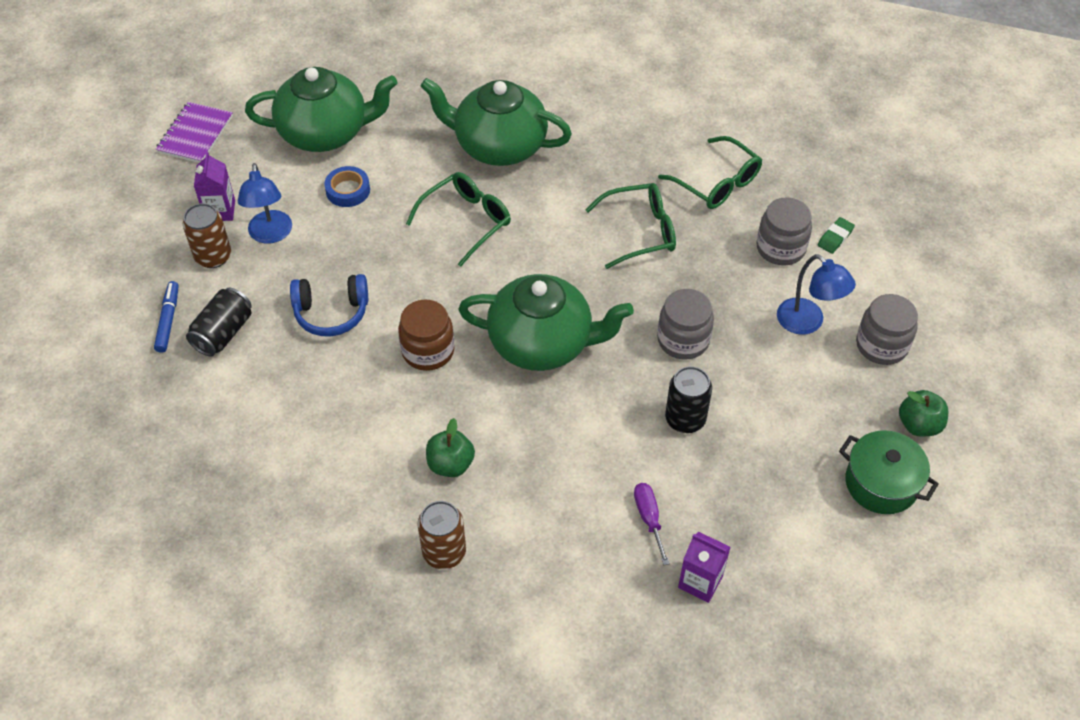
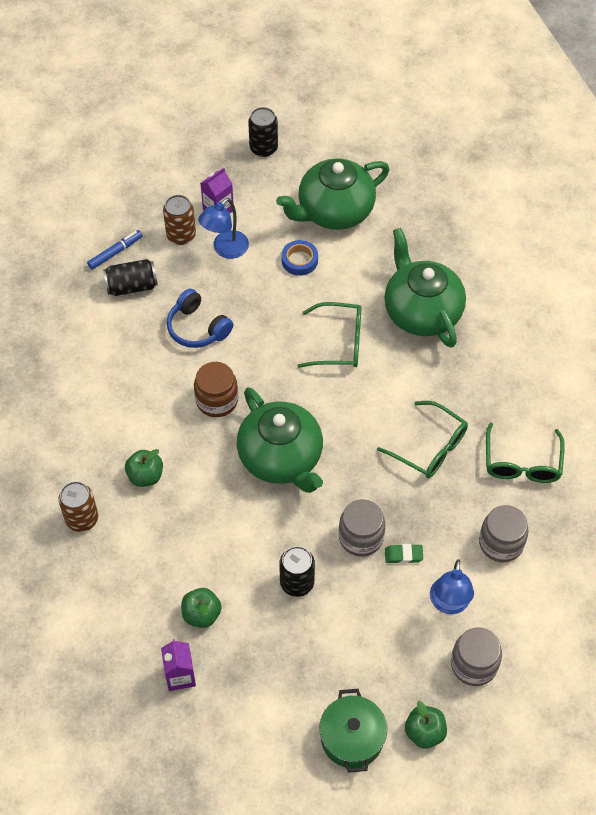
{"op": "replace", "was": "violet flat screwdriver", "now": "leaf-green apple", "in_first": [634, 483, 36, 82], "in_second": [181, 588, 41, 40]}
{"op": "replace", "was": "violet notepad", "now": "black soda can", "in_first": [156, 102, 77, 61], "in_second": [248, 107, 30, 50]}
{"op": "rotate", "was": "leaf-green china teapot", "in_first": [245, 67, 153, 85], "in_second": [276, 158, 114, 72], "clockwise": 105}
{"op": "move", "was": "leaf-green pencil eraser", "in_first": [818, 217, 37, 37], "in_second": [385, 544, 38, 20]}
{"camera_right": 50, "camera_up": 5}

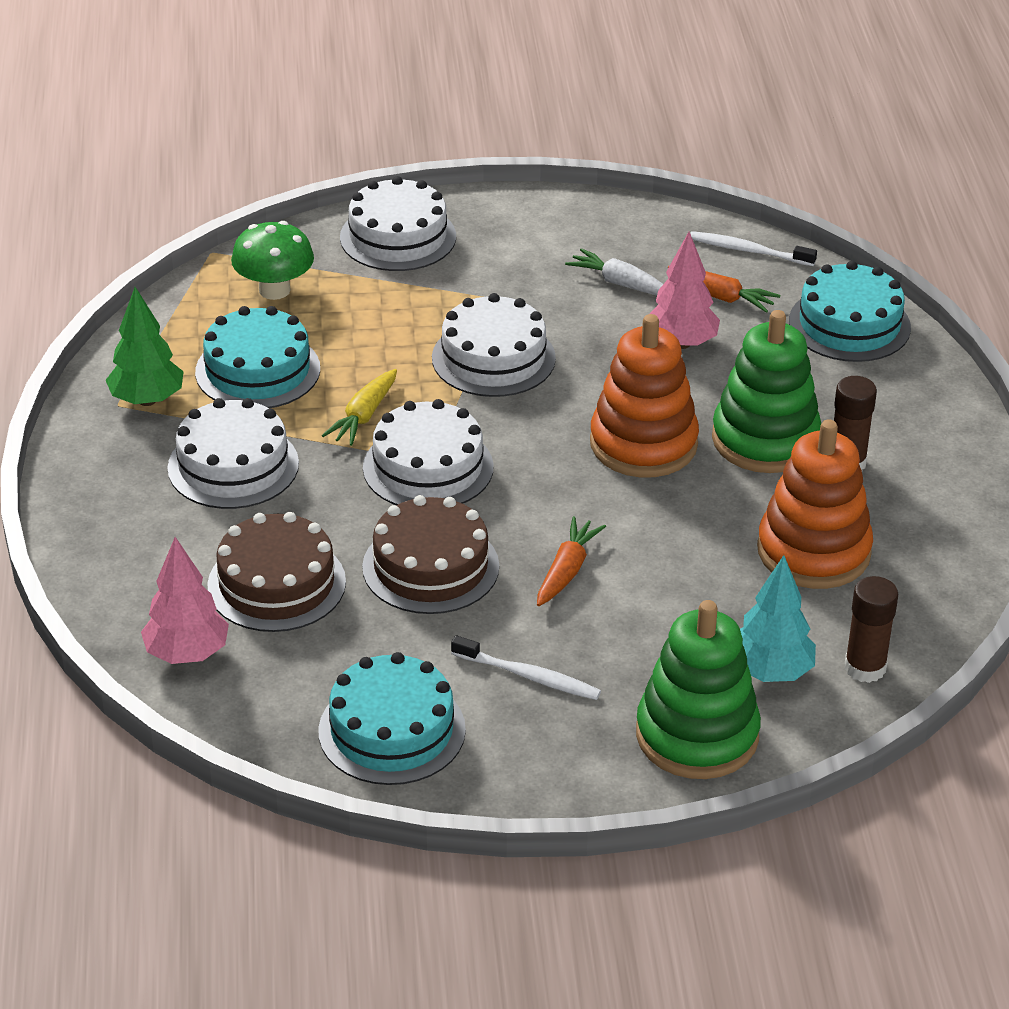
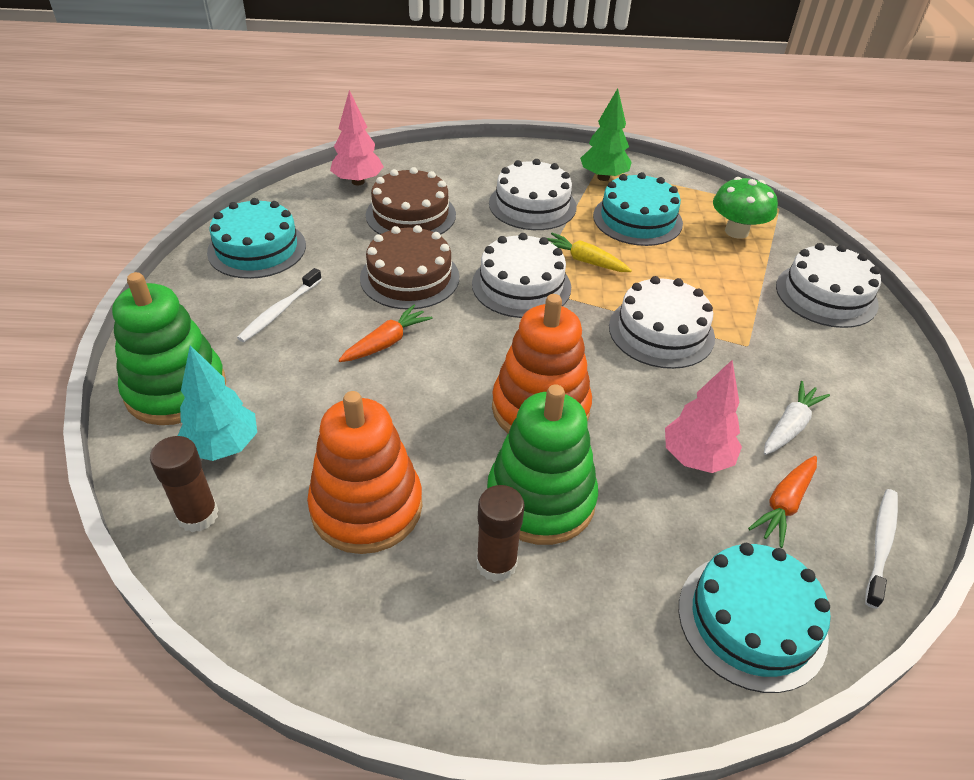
{"op": "rotate", "was": "bright orange carrot", "in_first": [537, 516, 69, 90], "in_second": [339, 305, 94, 57], "clockwise": -75}
{"camera_right": 95, "camera_up": 5}

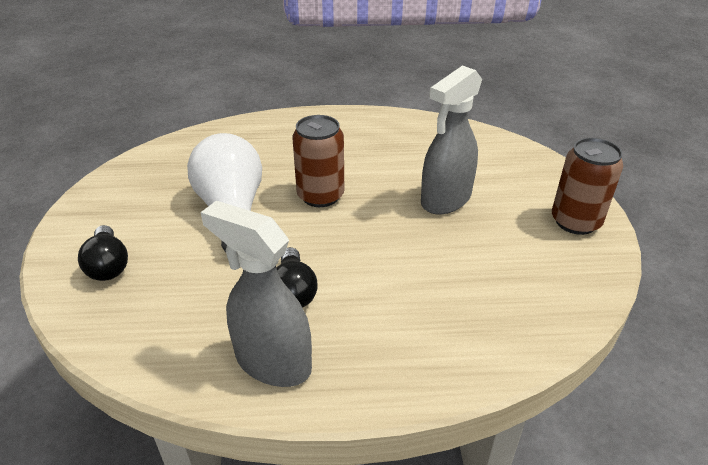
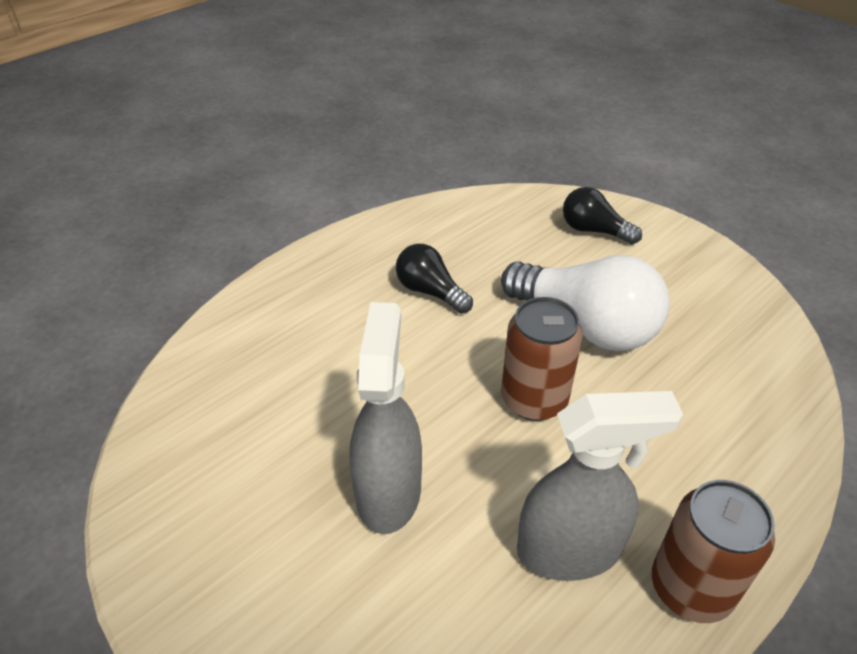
{"op": "move", "was": "grey spray bottle", "in_first": [201, 201, 111, 186], "in_second": [517, 391, 166, 190]}
{"op": "move", "was": "brown soda can", "in_first": [552, 138, 71, 97], "in_second": [652, 480, 123, 143]}
{"camera_right": 140, "camera_up": 5}

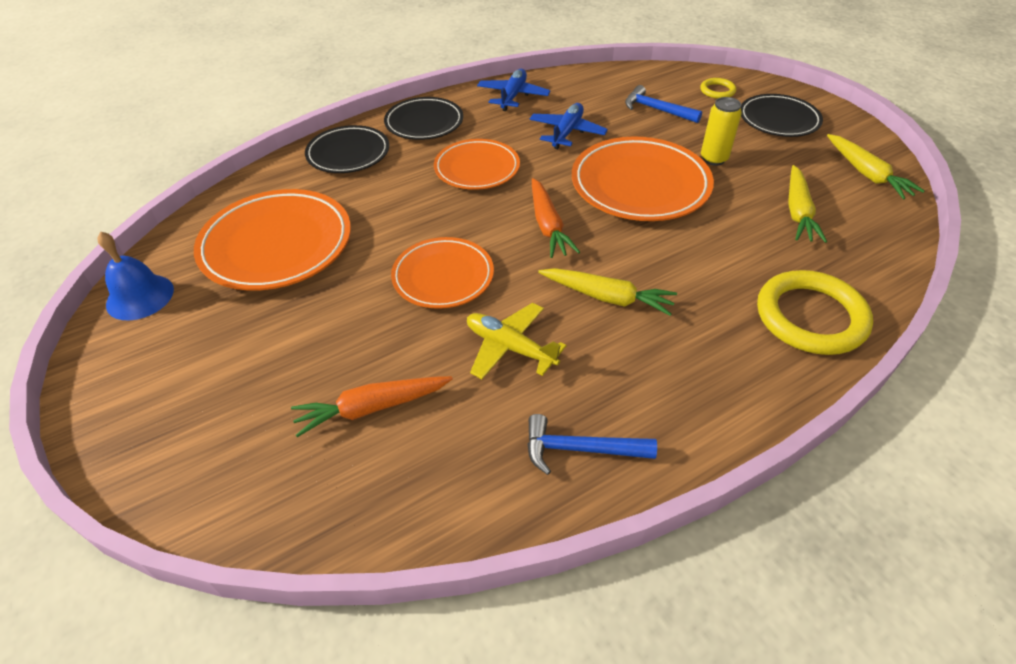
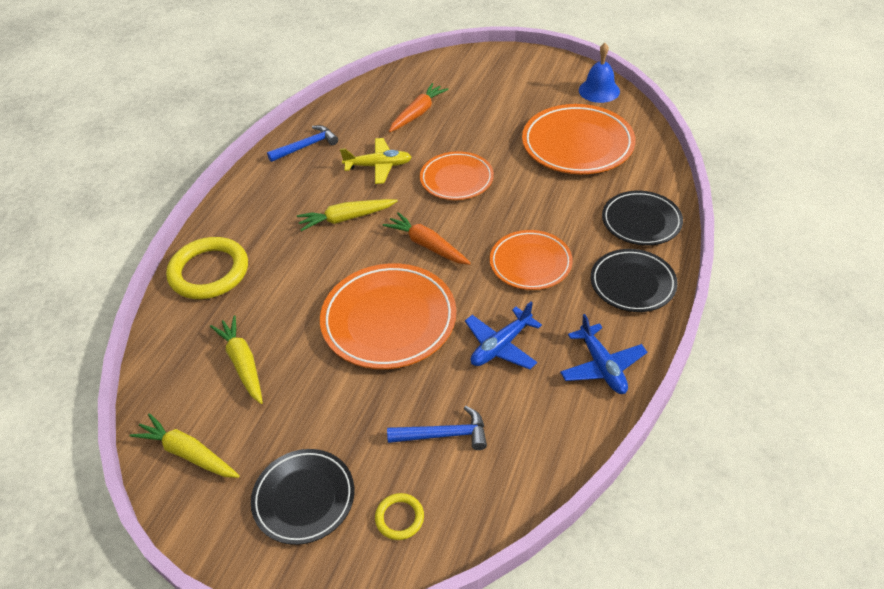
{"op": "rotate", "was": "royal blue toy plane", "in_first": [529, 103, 79, 46], "in_second": [465, 301, 77, 69], "clockwise": 60}
{"op": "delete", "was": "yellow soda can", "in_first": [701, 97, 41, 69]}
{"camera_right": 145, "camera_up": 0}

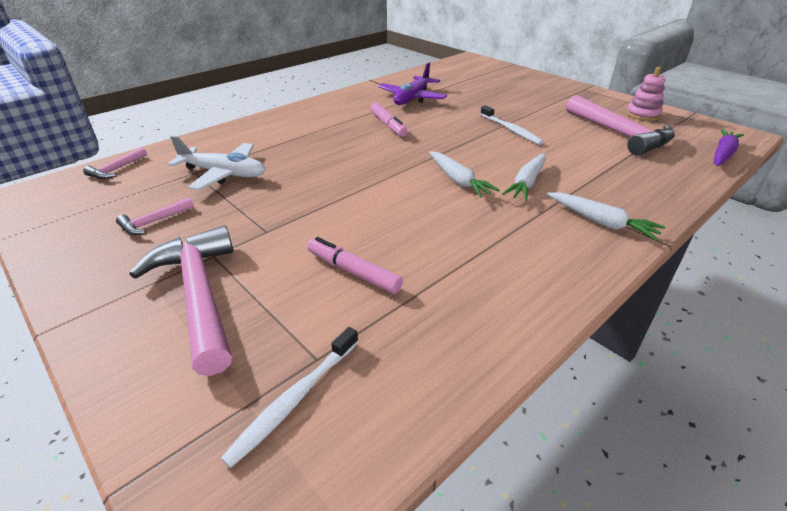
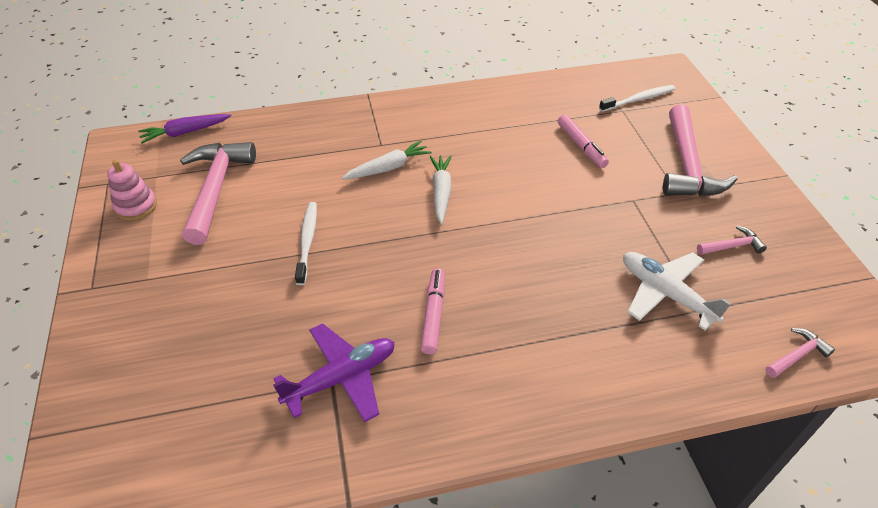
{"op": "delete", "was": "snow-white carrot", "in_first": [547, 193, 118, 48]}
{"camera_right": -150, "camera_up": 10}

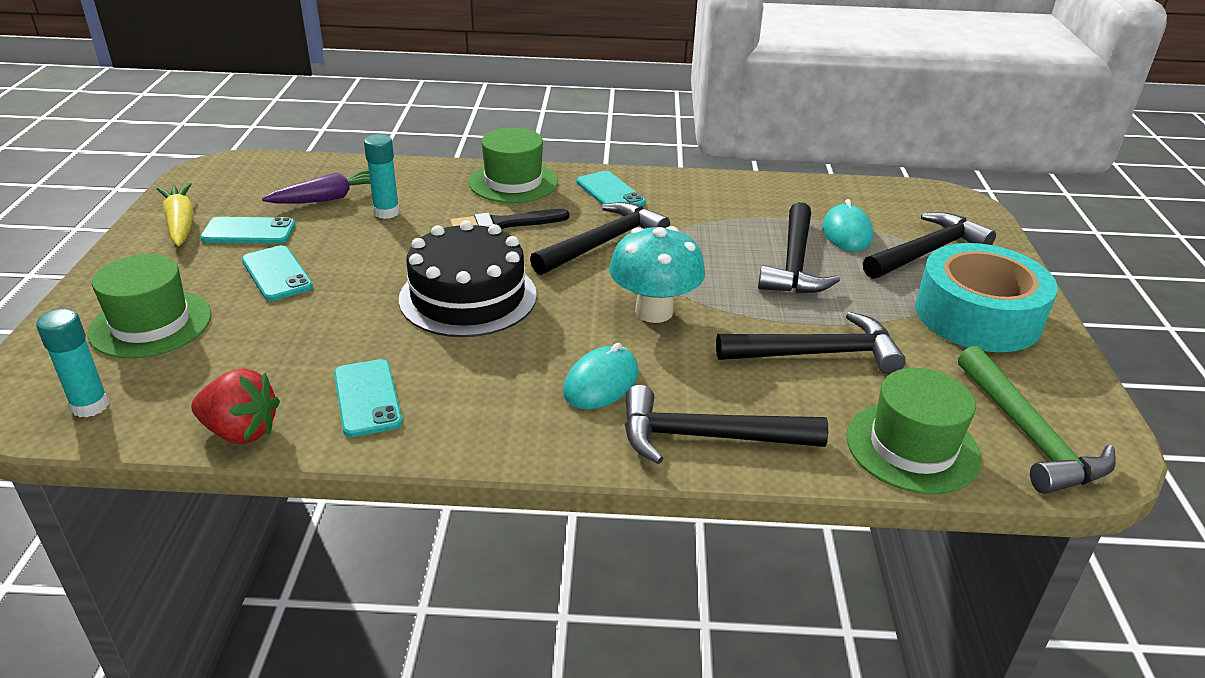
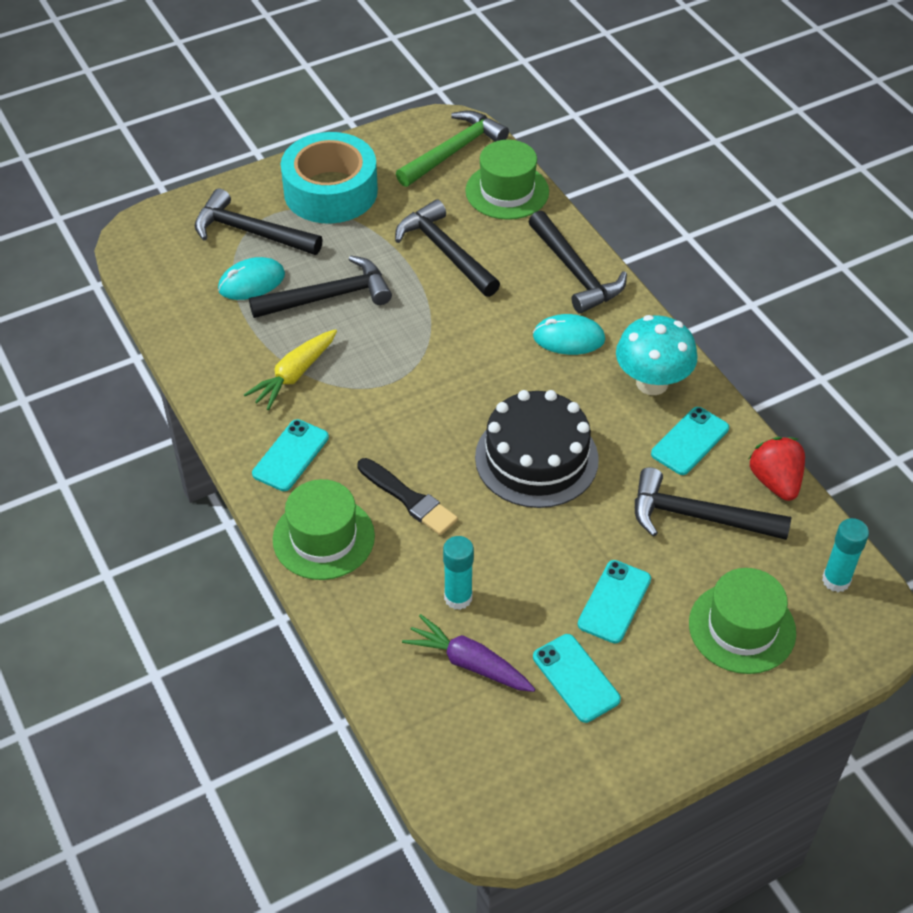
{"op": "move", "was": "yellow carrot", "in_first": [156, 183, 38, 63], "in_second": [244, 329, 93, 81]}
{"op": "move", "was": "teal toadstool", "in_first": [609, 226, 96, 97], "in_second": [616, 315, 82, 80]}
{"op": "move", "was": "black hammer", "in_first": [530, 202, 140, 73], "in_second": [635, 467, 156, 73]}
{"camera_right": -120, "camera_up": 15}

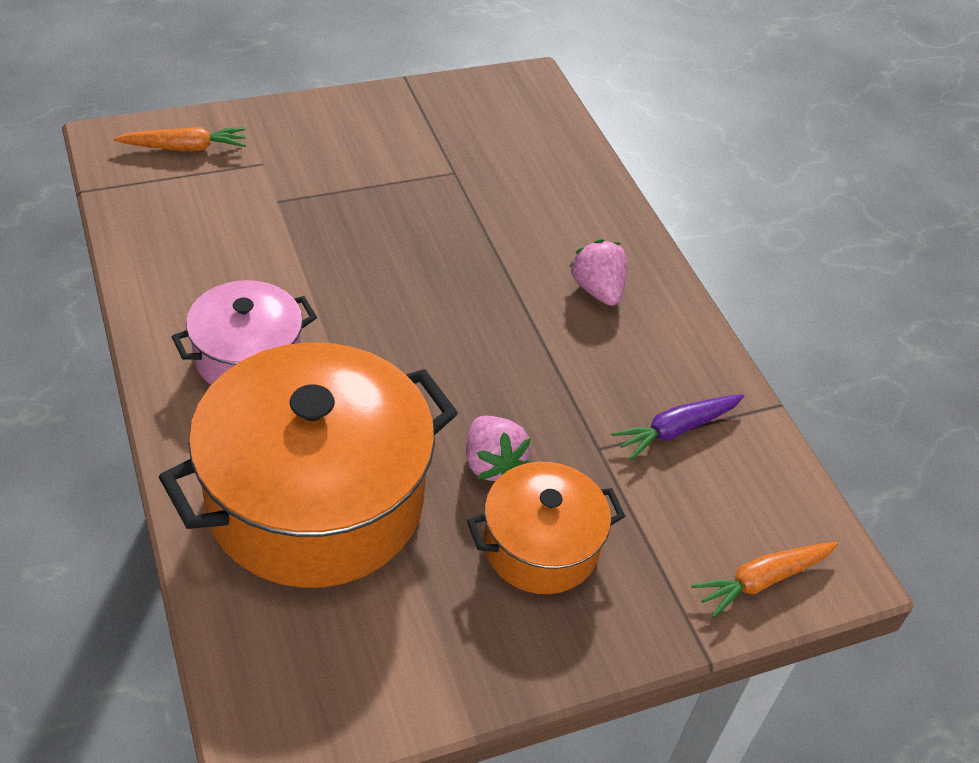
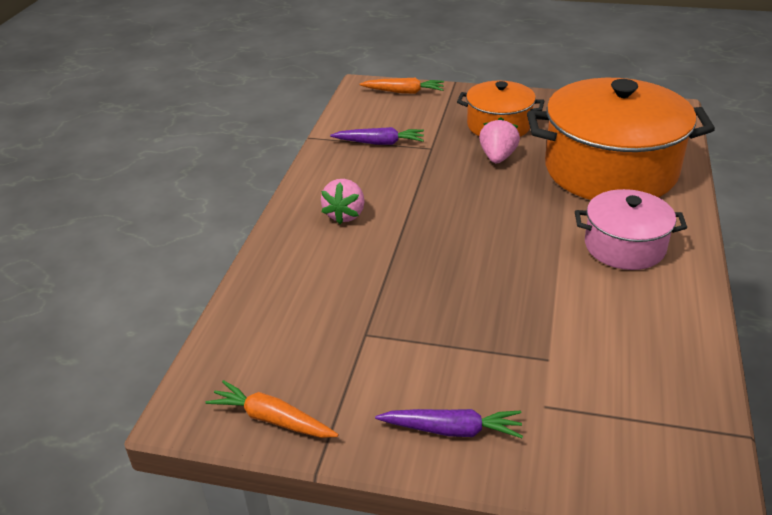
{"op": "move", "was": "bright orange carrot", "in_first": [114, 127, 132, 24], "in_second": [206, 380, 133, 58]}
{"op": "insert", "now": "violet carrot", "in_second": [375, 409, 148, 29]}
{"camera_right": -140, "camera_up": -10}

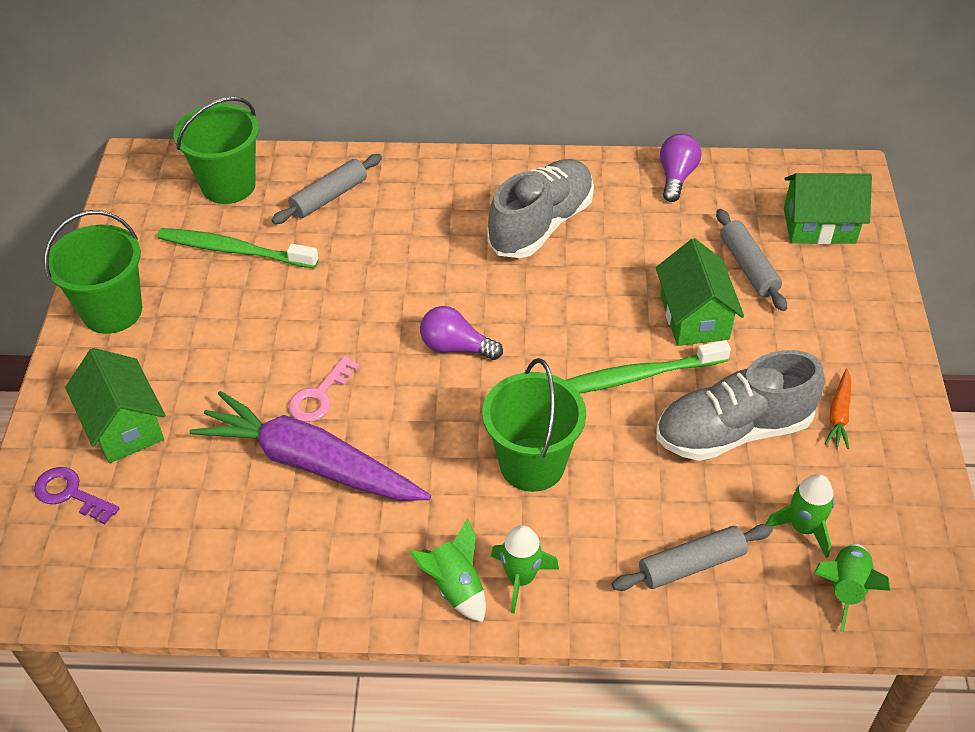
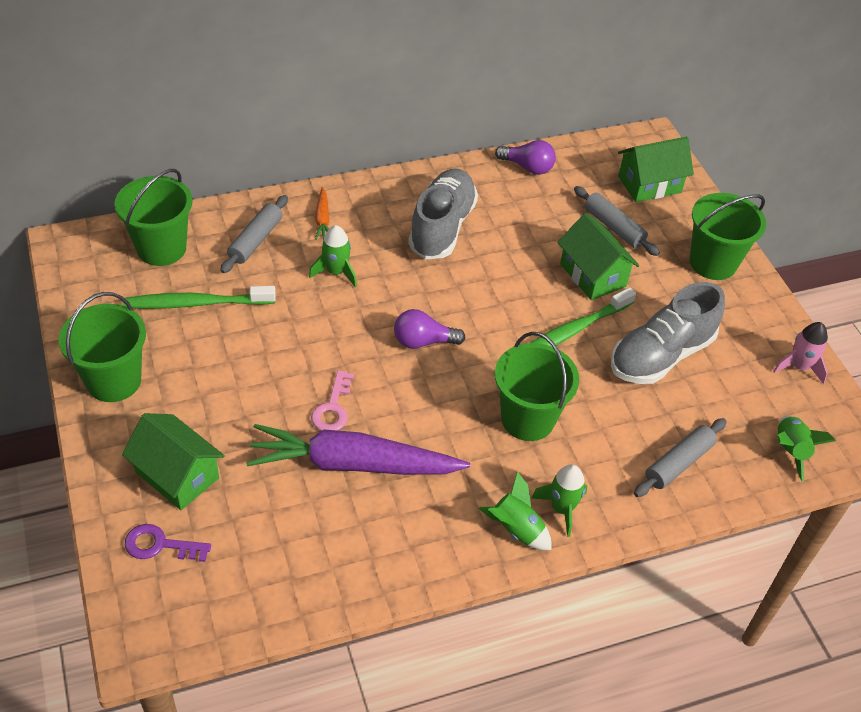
{"op": "move", "was": "leaf-green toy rocket", "in_first": [766, 474, 69, 84], "in_second": [309, 225, 48, 62]}
{"op": "move", "was": "bright orange carrot", "in_first": [825, 369, 26, 80], "in_second": [315, 187, 15, 53]}
{"op": "rotate", "was": "violet lightbulb", "in_first": [660, 134, 42, 68], "in_second": [495, 140, 61, 35], "clockwise": 120}
{"op": "insert", "now": "leaf-green sand bucket", "in_second": [690, 193, 76, 87]}
{"op": "insert", "now": "rose-pink toy rocket", "in_second": [773, 322, 55, 62]}
{"camera_right": -25, "camera_up": 0}

